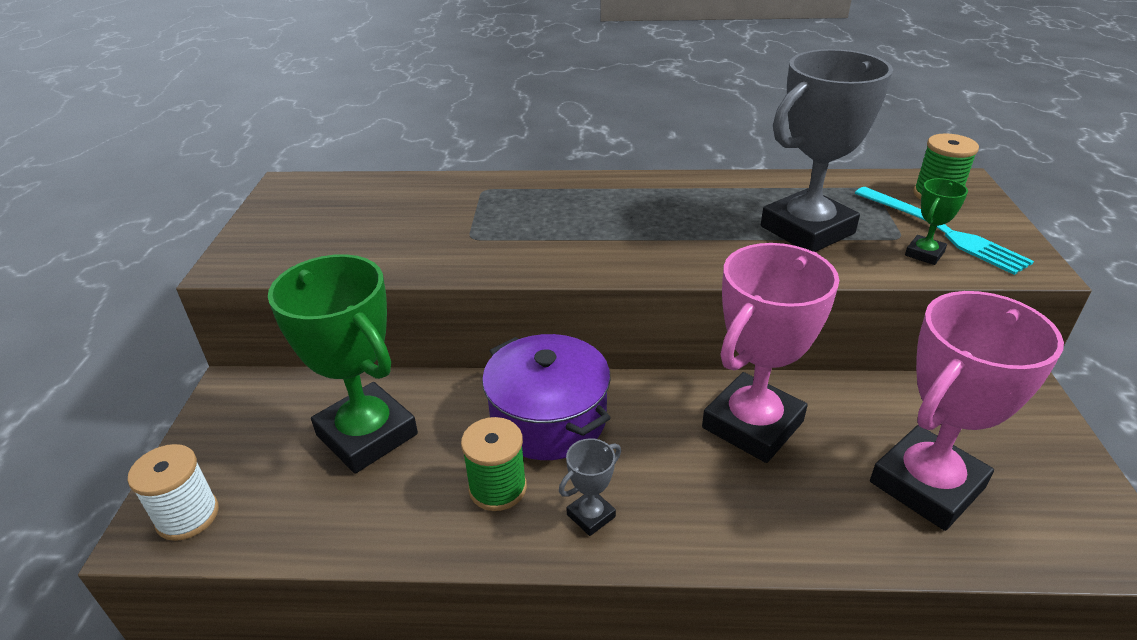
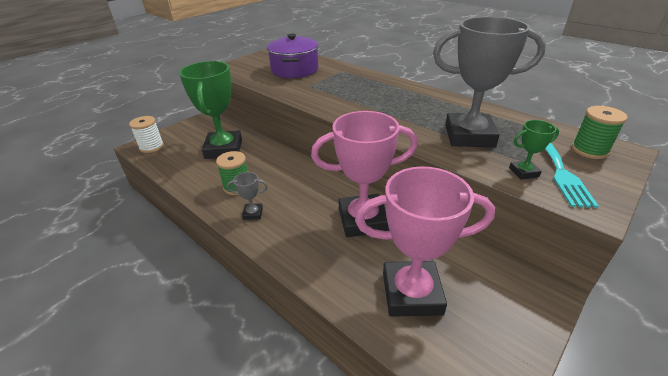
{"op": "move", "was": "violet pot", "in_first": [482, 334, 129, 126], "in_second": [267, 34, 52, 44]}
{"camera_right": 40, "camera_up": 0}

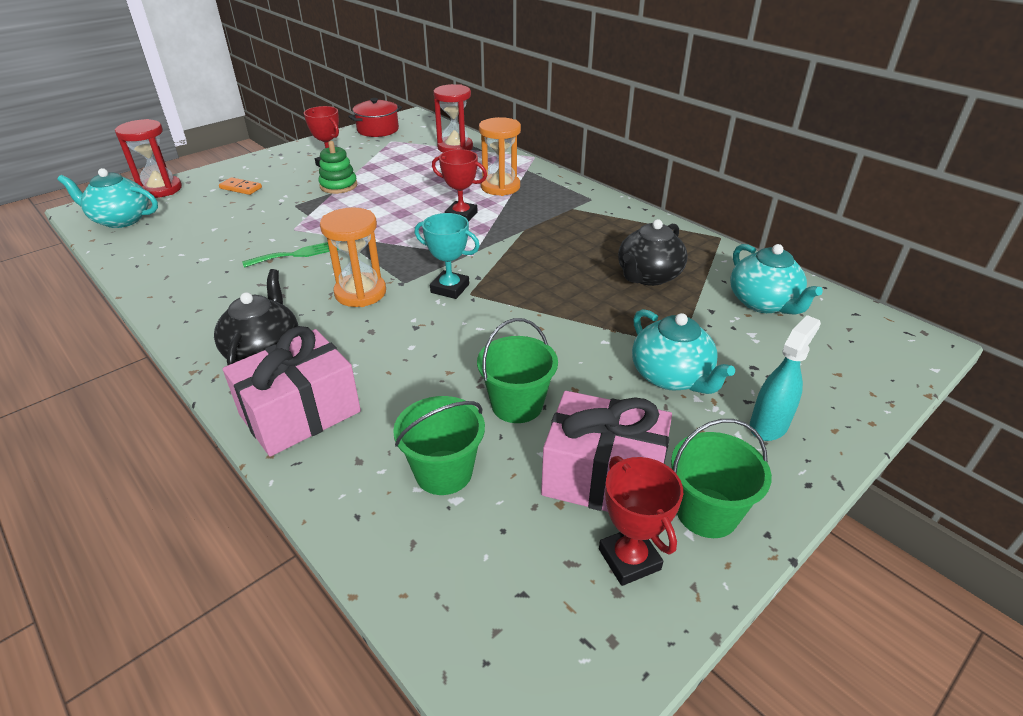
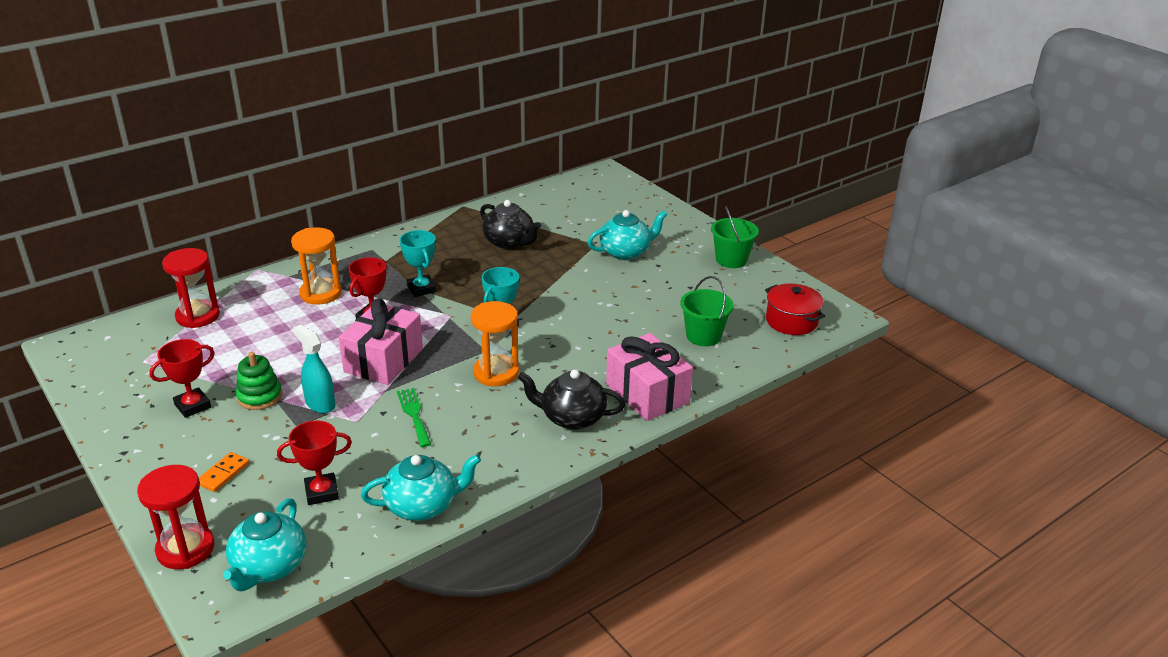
{"op": "move", "was": "scarlet trophy", "in_first": [599, 456, 84, 130], "in_second": [277, 421, 75, 84]}
{"op": "move", "was": "teal spray bottle", "in_first": [750, 315, 71, 126], "in_second": [293, 324, 42, 89]}
{"op": "move", "was": "rose-pink gift", "in_first": [541, 391, 131, 121], "in_second": [339, 298, 84, 87]}
{"op": "move", "was": "teal china teapot", "in_first": [730, 244, 93, 70], "in_second": [361, 454, 120, 67]}
{"op": "insert", "now": "teal trophy", "in_second": [400, 230, 37, 67]}
{"op": "move", "was": "scarlet pot", "in_first": [348, 98, 54, 39], "in_second": [765, 284, 60, 51]}
{"op": "delete", "was": "leaf-green sand bucket", "in_first": [477, 318, 81, 105]}
{"camera_right": -85, "camera_up": -5}

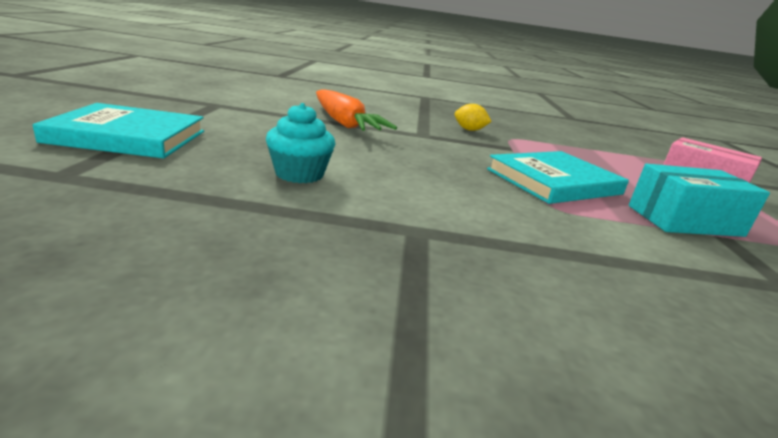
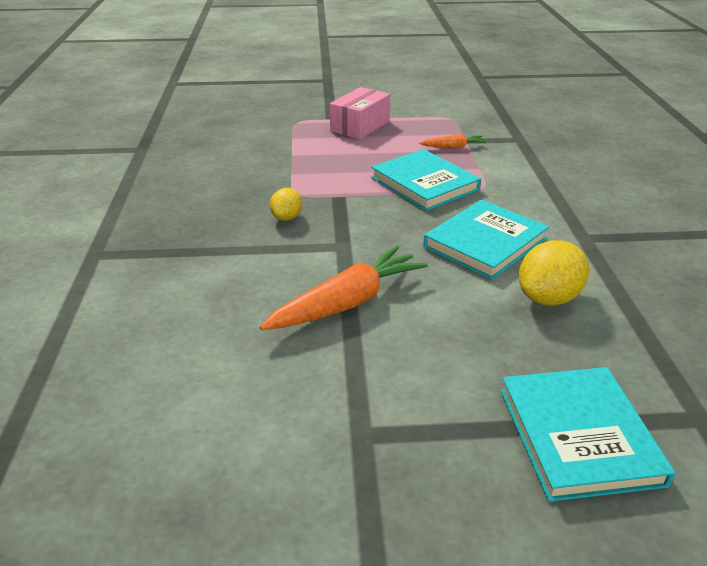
{"op": "replace", "was": "teal parcel", "now": "bright orange carrot", "in_first": [629, 164, 141, 73], "in_second": [419, 134, 68, 15]}
{"op": "insert", "now": "teal hardback", "in_second": [423, 200, 126, 80]}
{"op": "replace", "was": "teal cupcake", "now": "yellow toy lemon", "in_first": [266, 103, 69, 80], "in_second": [519, 240, 70, 66]}
{"camera_right": -95, "camera_up": 10}

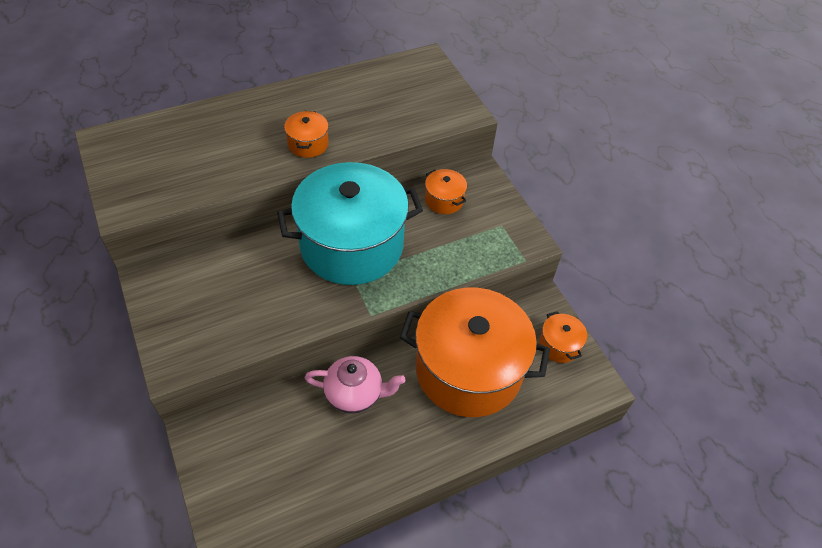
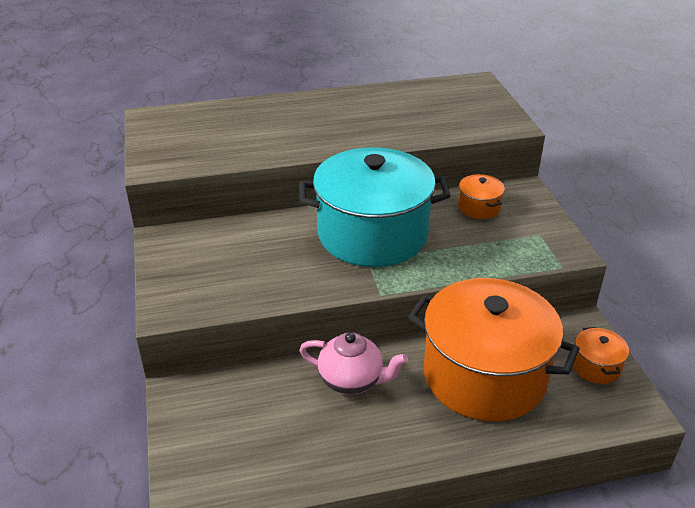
{"op": "delete", "was": "bright orange pot", "in_first": [284, 111, 45, 47]}
{"camera_right": 15, "camera_up": -15}

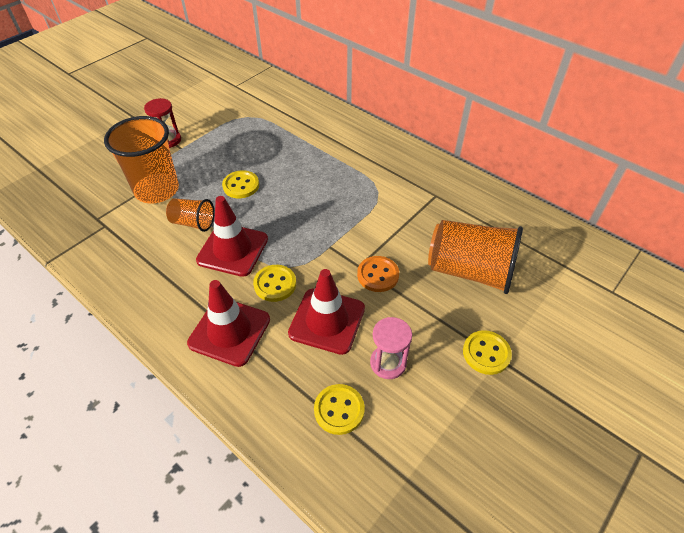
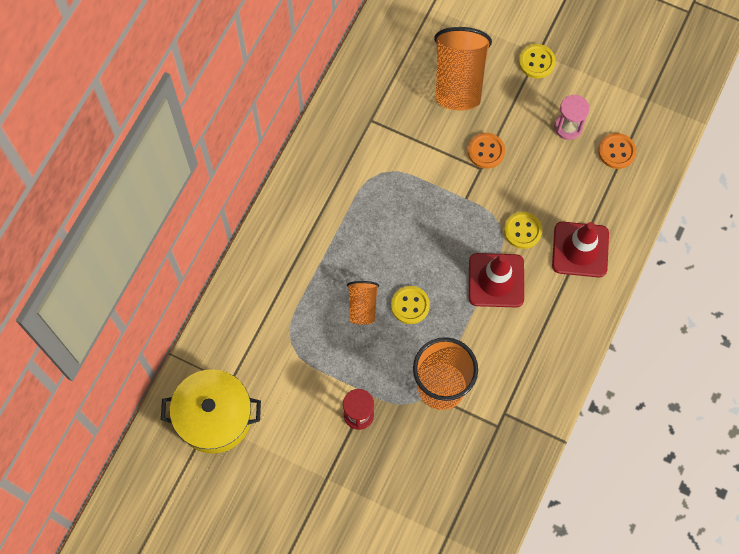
{"op": "insert", "now": "yellow pot", "in_second": [161, 369, 100, 85]}
{"op": "move", "was": "bright orange cup", "in_first": [166, 198, 49, 34], "in_second": [347, 281, 32, 44]}
{"op": "recolor", "was": "yellow shirt button", "now": "bright orange shirt button", "in_first": [314, 384, 51, 51], "in_second": [598, 133, 38, 36]}
{"op": "delete", "was": "scarlet traffic cone", "in_first": [288, 269, 77, 86]}
{"camera_right": -105, "camera_up": 20}

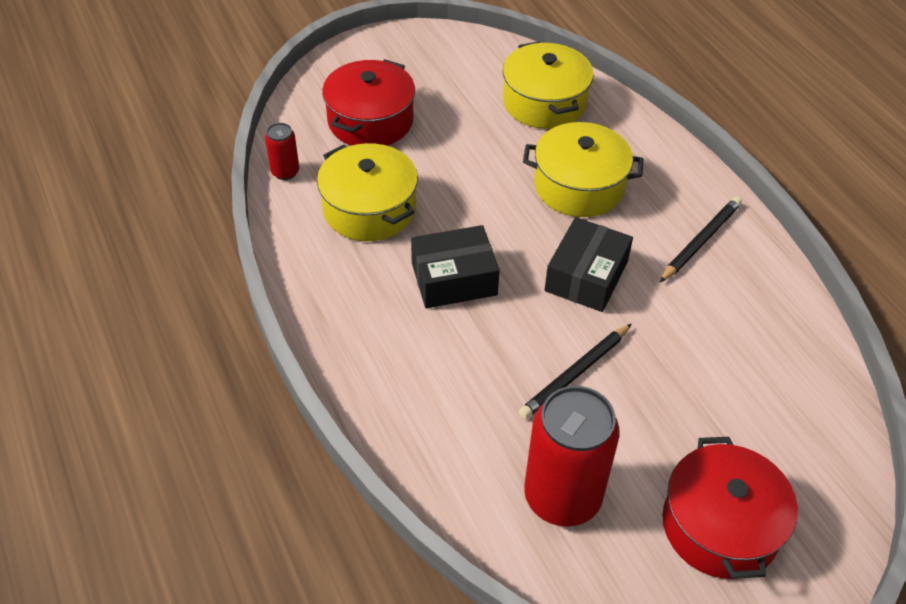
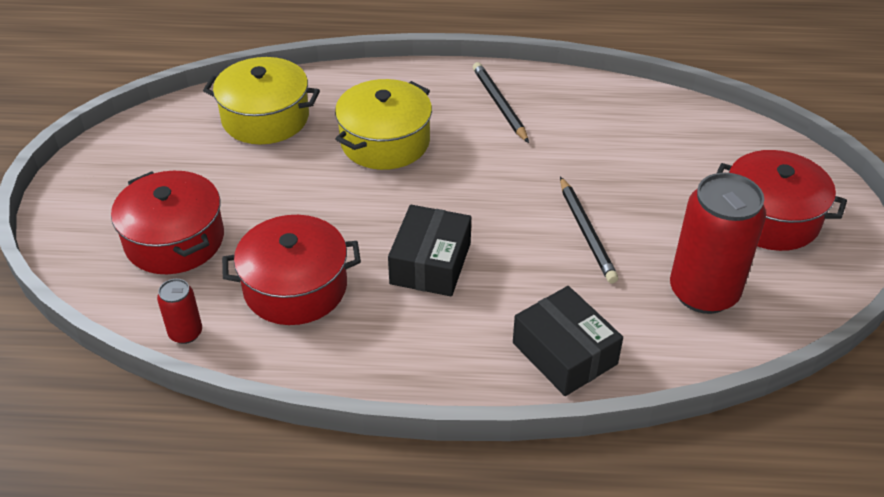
{"op": "recolor", "was": "yellow pot", "now": "scarlet pot", "in_first": [317, 143, 101, 98], "in_second": [222, 215, 139, 110]}
{"op": "move", "was": "black parcel", "in_first": [545, 217, 88, 95], "in_second": [513, 286, 110, 110]}
{"camera_right": -60, "camera_up": -5}

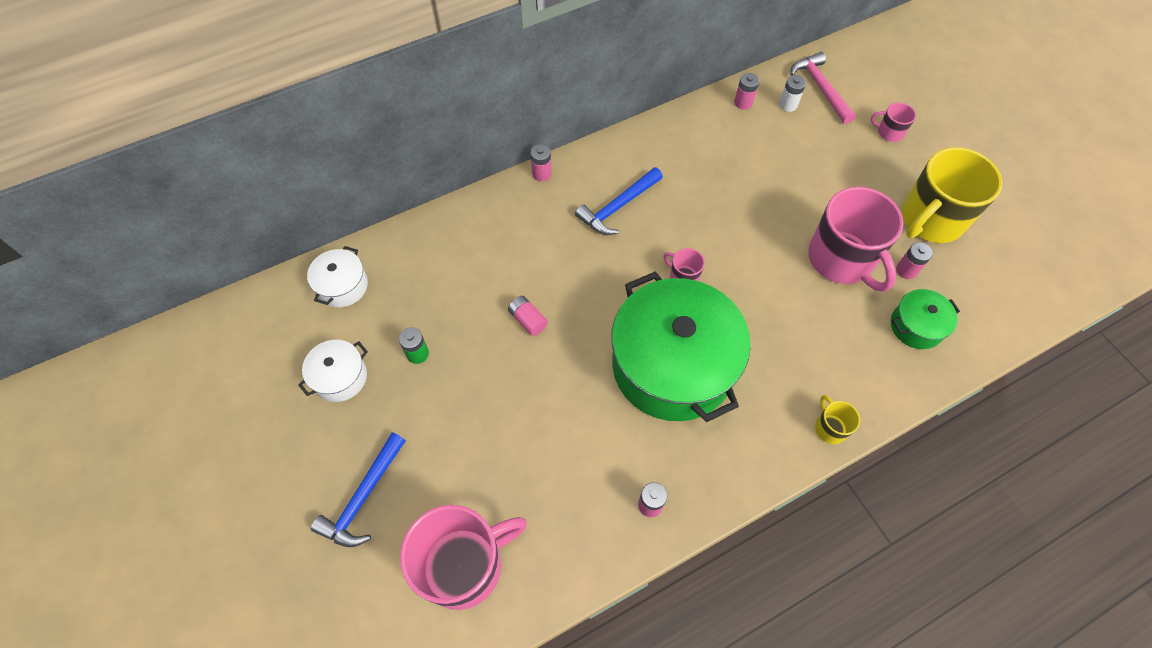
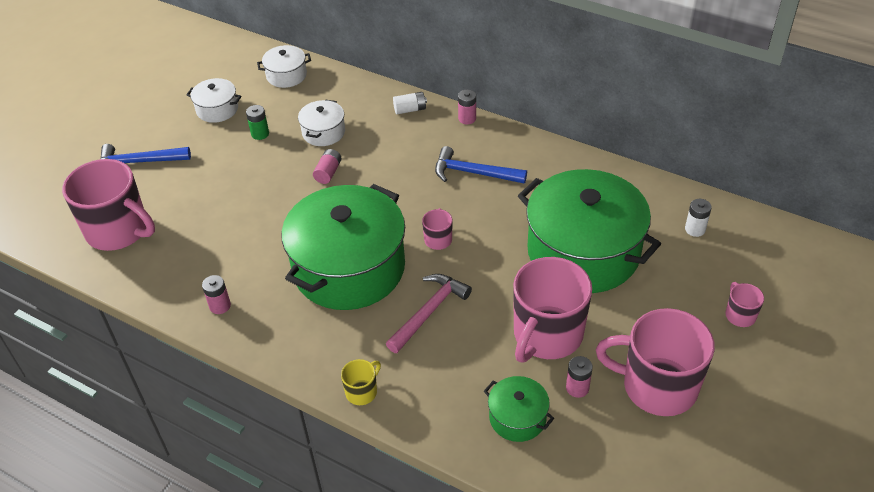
{"op": "insert", "now": "snow-white pot", "in_second": [298, 99, 47, 47]}
{"op": "move", "was": "rose-pink hammer", "in_first": [790, 52, 66, 72], "in_second": [386, 274, 86, 79]}
{"op": "insert", "now": "snow-white AA battery", "in_second": [393, 92, 34, 22]}
{"op": "insert", "now": "leaf-green pot", "in_second": [518, 169, 143, 124]}
{"op": "recolor", "was": "yellow coffee mug", "now": "rose-pink coffee mug", "in_first": [902, 147, 100, 96], "in_second": [596, 308, 119, 108]}
{"op": "delete", "was": "rose-pink AA battery", "in_first": [734, 73, 25, 37]}
{"camera_right": 60, "camera_up": -15}

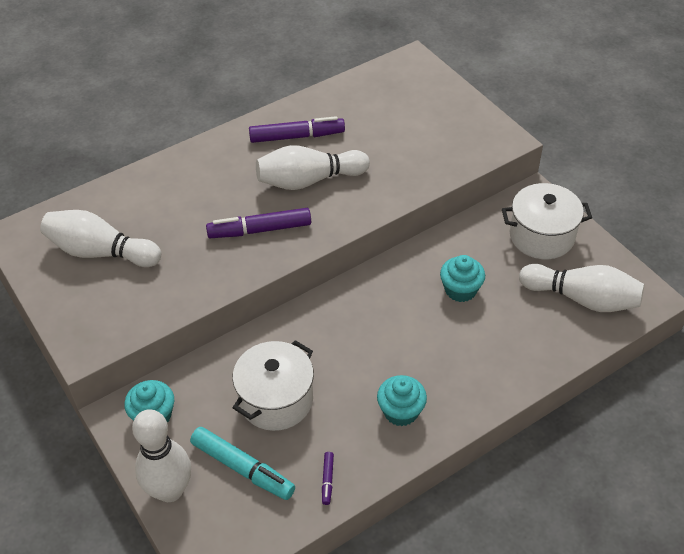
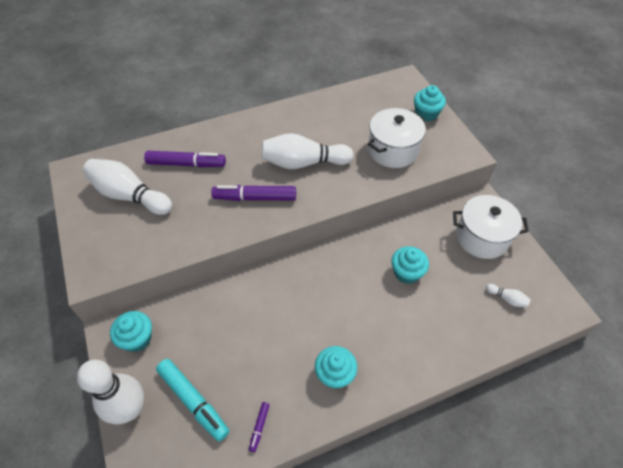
{"op": "move", "was": "violet felt pen", "in_first": [249, 116, 96, 27], "in_second": [144, 151, 82, 16]}
{"op": "move", "was": "snow-white pot", "in_first": [233, 340, 81, 91], "in_second": [368, 108, 58, 60]}
{"op": "insert", "now": "teal cupcake", "in_second": [414, 85, 32, 37]}
{"op": "resize", "was": "snow-white skittle", "in_first": [519, 264, 125, 48], "in_second": [486, 284, 45, 23], "ratio": 0.42}
{"camera_right": 10, "camera_up": 5}

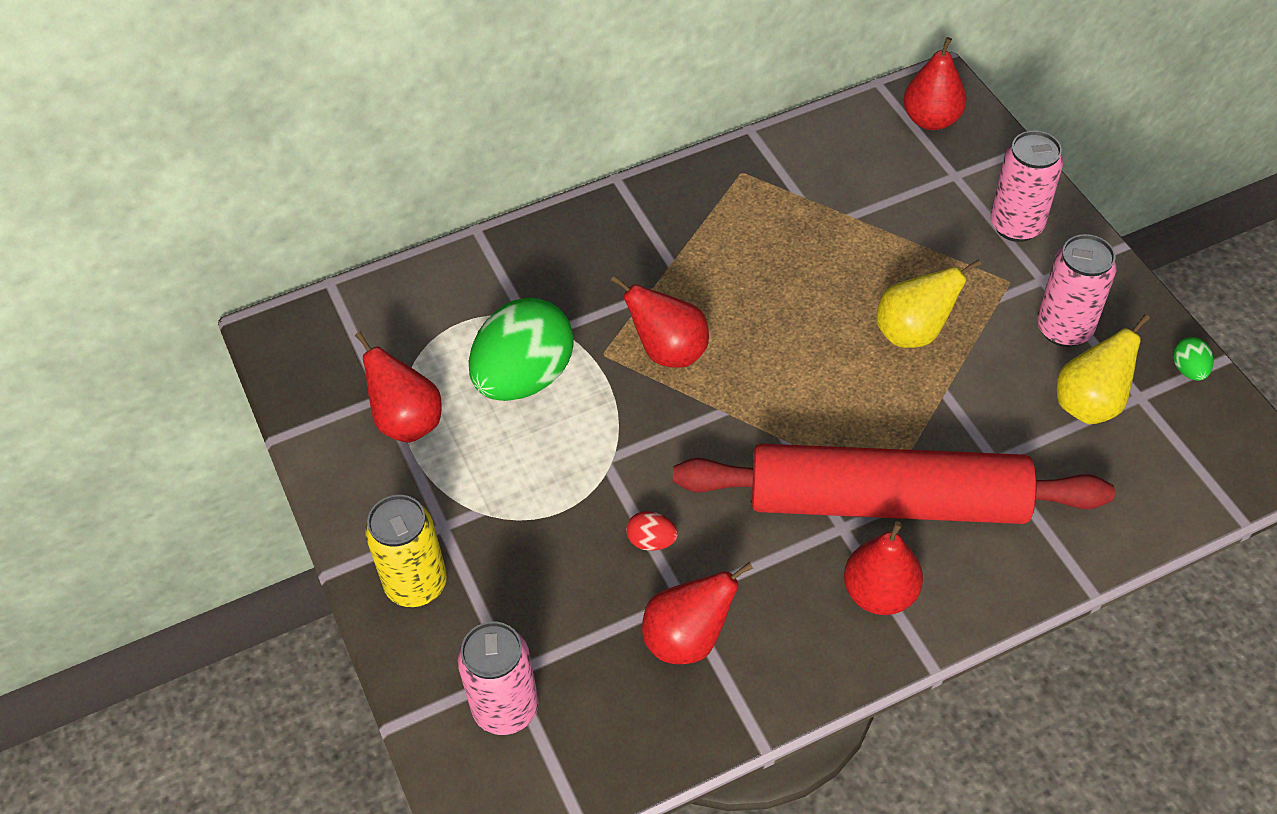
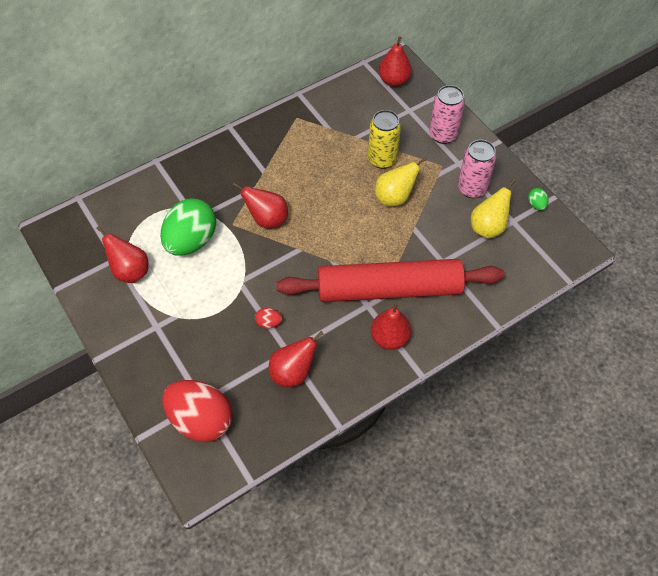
{"op": "replace", "was": "rose-pink soda can", "now": "scarlet egg shape", "in_first": [457, 622, 82, 113], "in_second": [162, 380, 70, 62]}
{"op": "move", "was": "yellow soda can", "in_first": [365, 495, 82, 112], "in_second": [368, 110, 33, 59]}
{"camera_right": -10, "camera_up": 5}

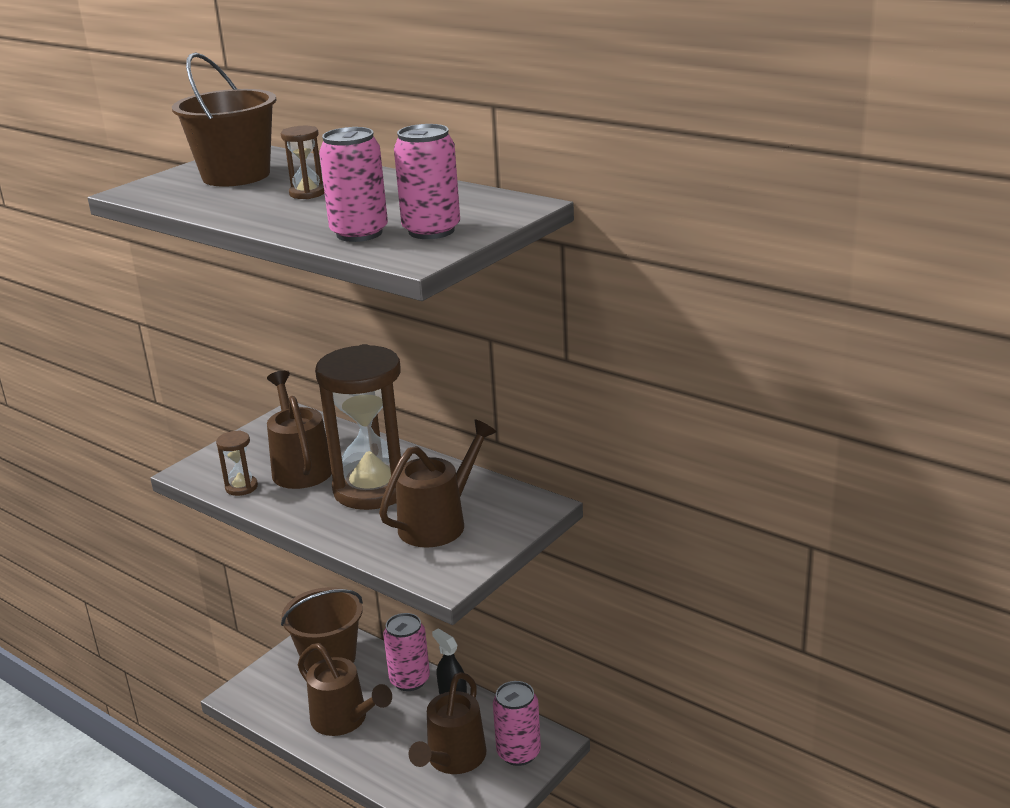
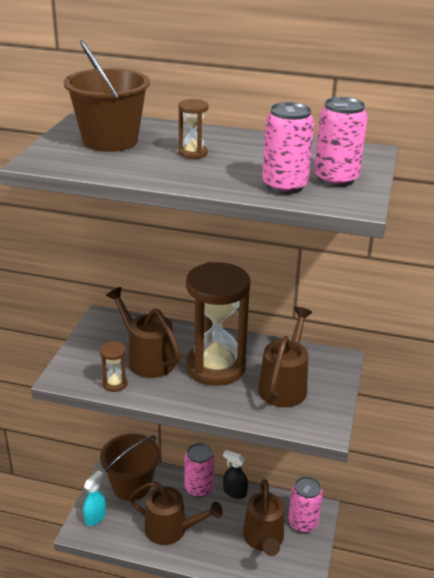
{"op": "insert", "now": "teal spray bottle", "in_second": [83, 470, 23, 56]}
{"camera_right": -25, "camera_up": 5}

